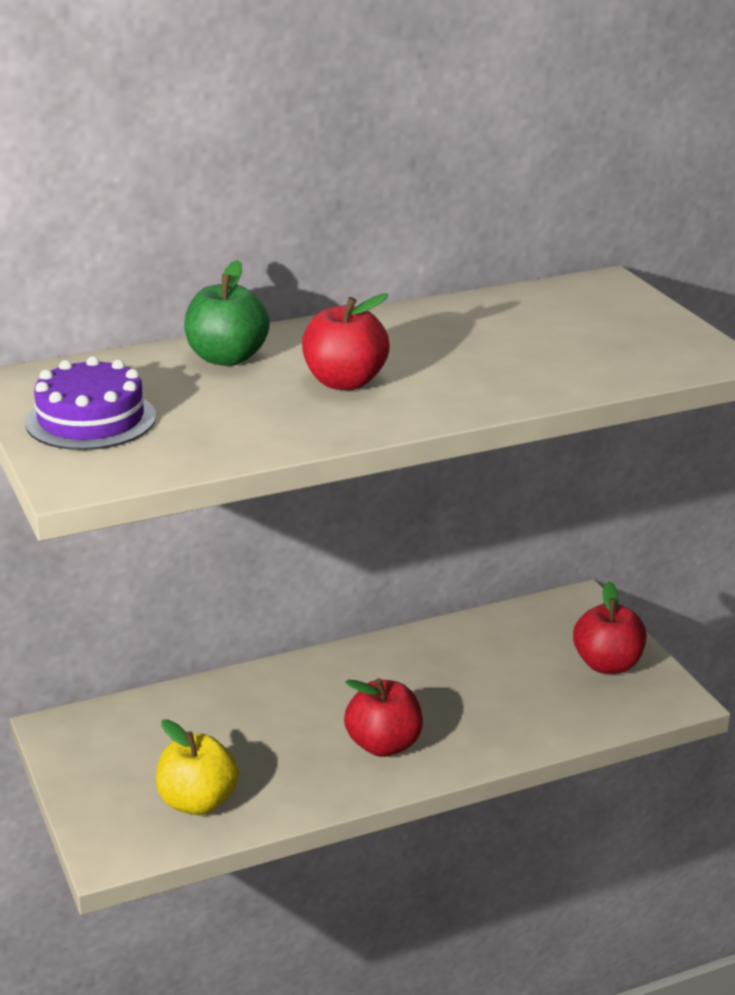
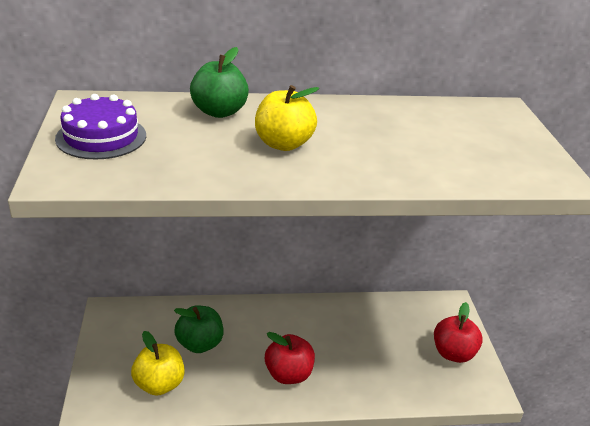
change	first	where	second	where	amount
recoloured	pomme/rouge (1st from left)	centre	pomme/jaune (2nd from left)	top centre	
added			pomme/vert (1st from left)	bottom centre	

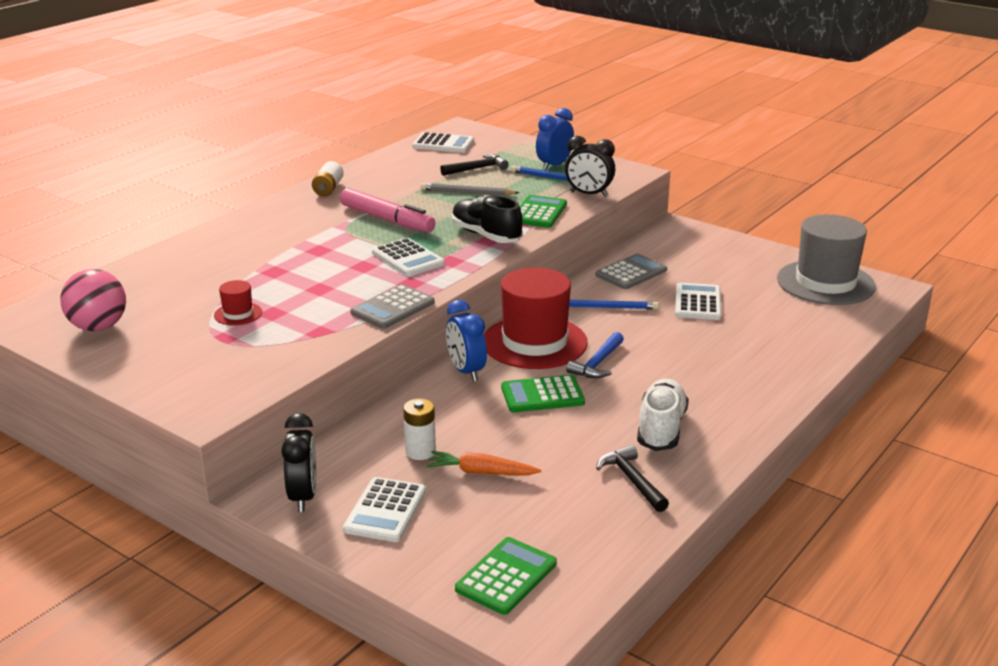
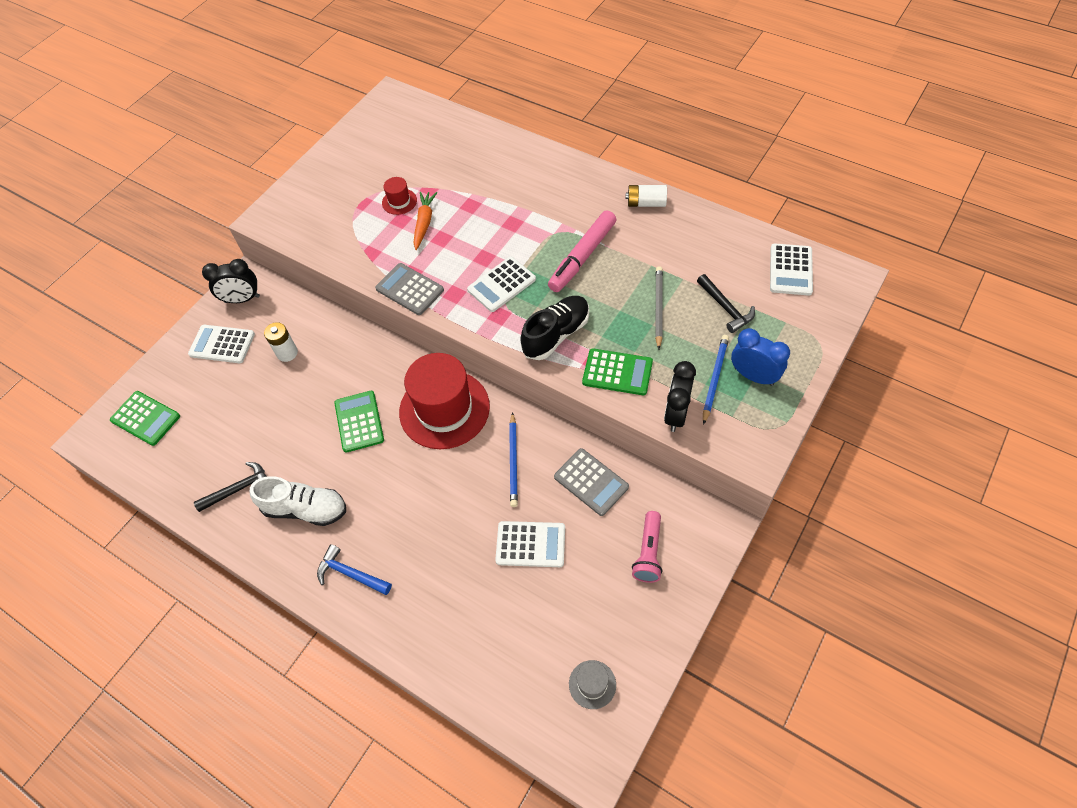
change	first	where	second	where	amount
resized	chapeau/gris	middle right		bottom centre	x0.43
removed	balle/rose	middle left			
removed	réveil/bleu (1st from left)	centre			
moved	marteau/bleu	centre		bottom left	
moved	carotte/orange	bottom centre		top centre	
added			lampe de poche/rose	bottom centre	

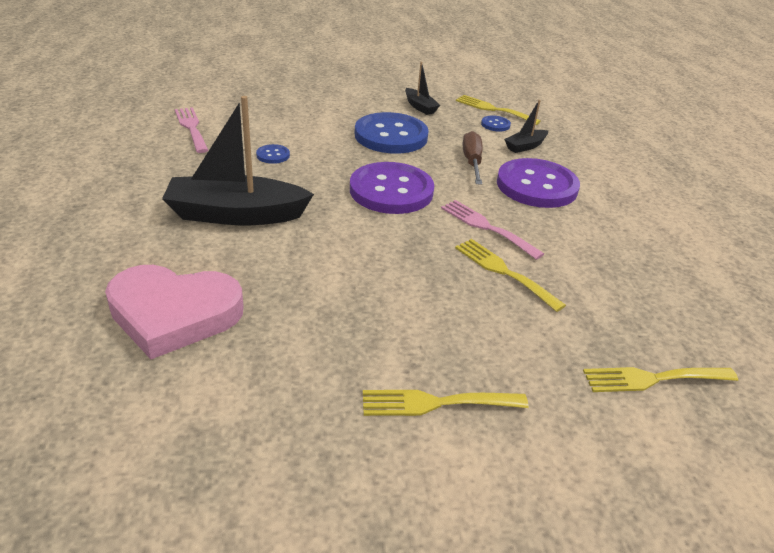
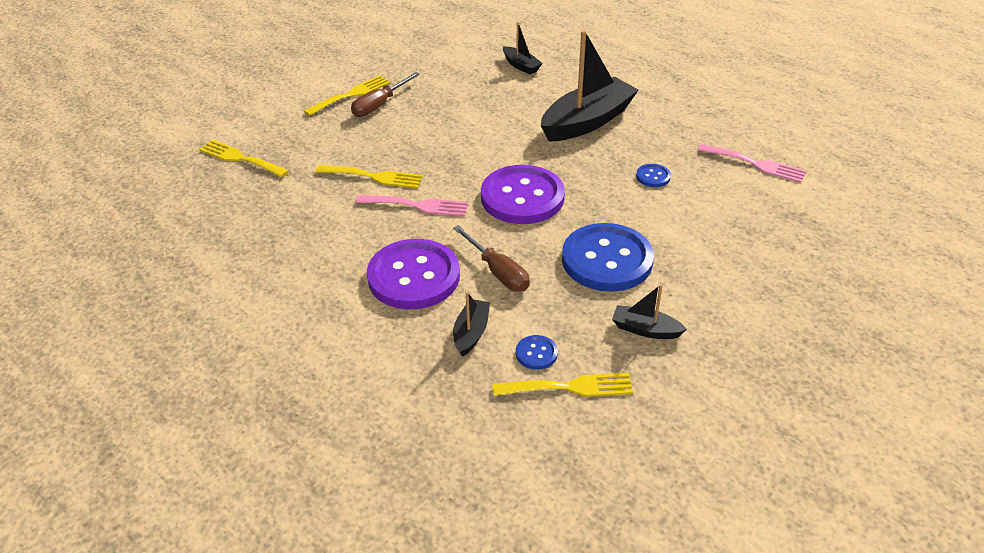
change	first	where	second	where	amount
replaced	cœur/rose	middle left	bateau/noir (2nd from left)	top centre	
turned	fourchette/jaune (4th from left in the first image)	bottom right	fourchette/jaune (1st from left)	top left	105 degrees counterclockwise
added			tournevis/marron (1st from left)	top centre	

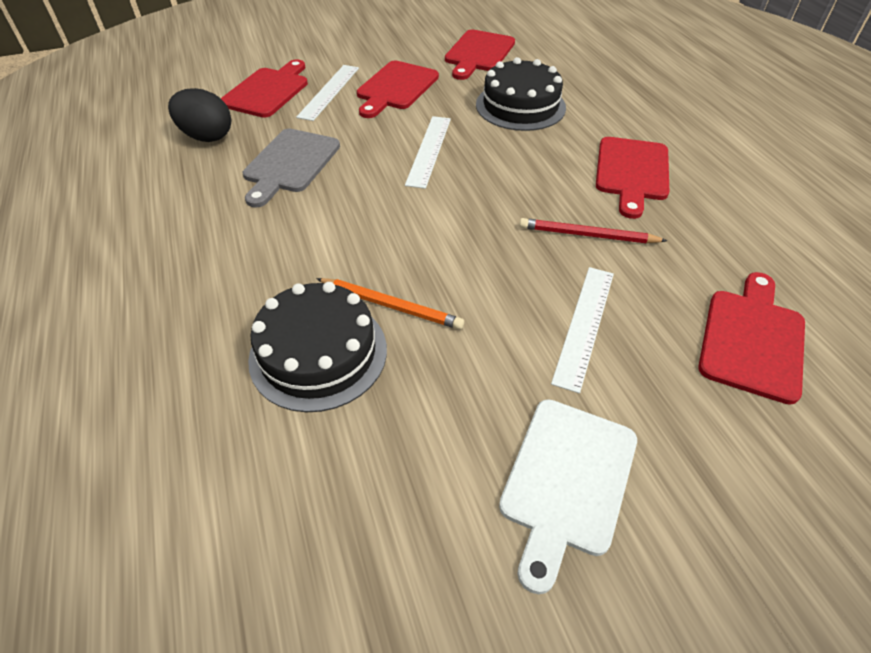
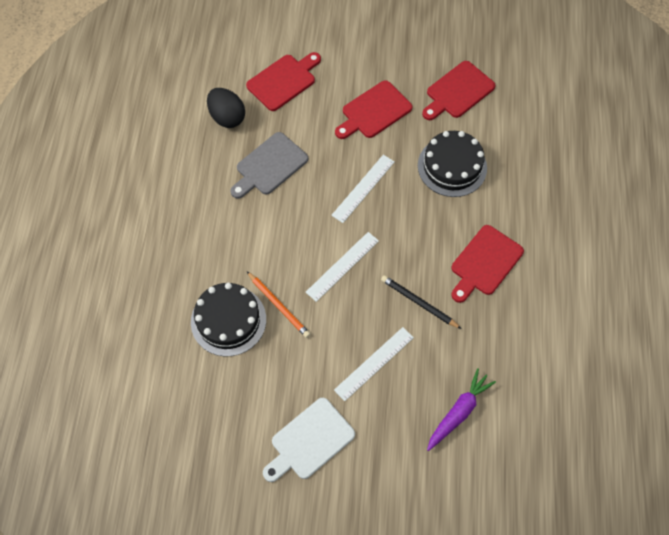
change	first	where	second	where	amount
moved	règle/blanc (1st from left)	top centre		centre	
recoloured	crayon/rouge	middle right	crayon/noir	centre	
replaced	planche à découper/rouge (5th from left)	middle right	carotte/violet	bottom right	

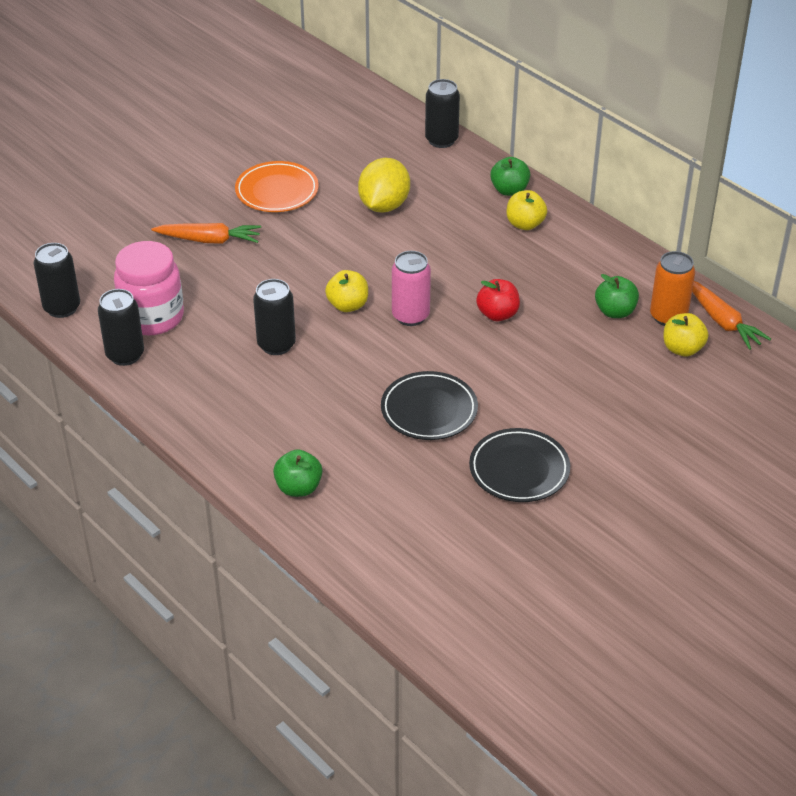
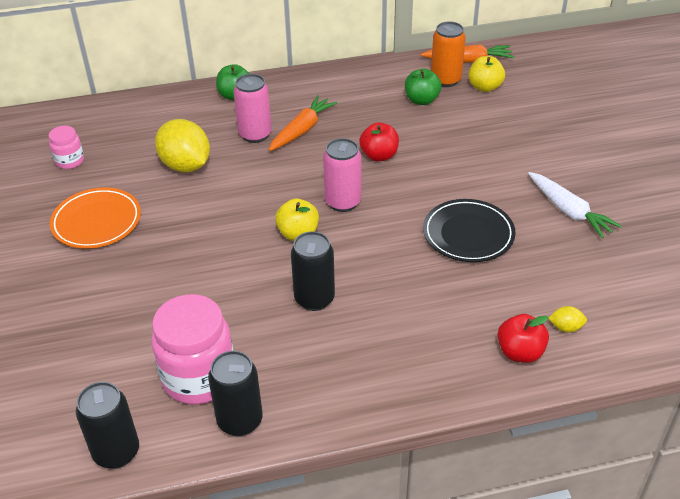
change	first	where	second	where	amount
removed	canette/noir (4th from left)	top centre			
removed	pomme/jaune (2nd from left)	top centre			
moved	carotte/orange (1st from left)	top left		top centre	
replaced	assiette/noir (2nd from left)	centre	carotte/blanc	middle right	
recoloured	pomme/vert (1st from left)	centre	pomme/rouge (2nd from left)	bottom right	
added			canette/rose (1st from left)	top centre	
added			bocal/rose (1st from left)	top left	
added			citron/jaune (2nd from left)	middle right	

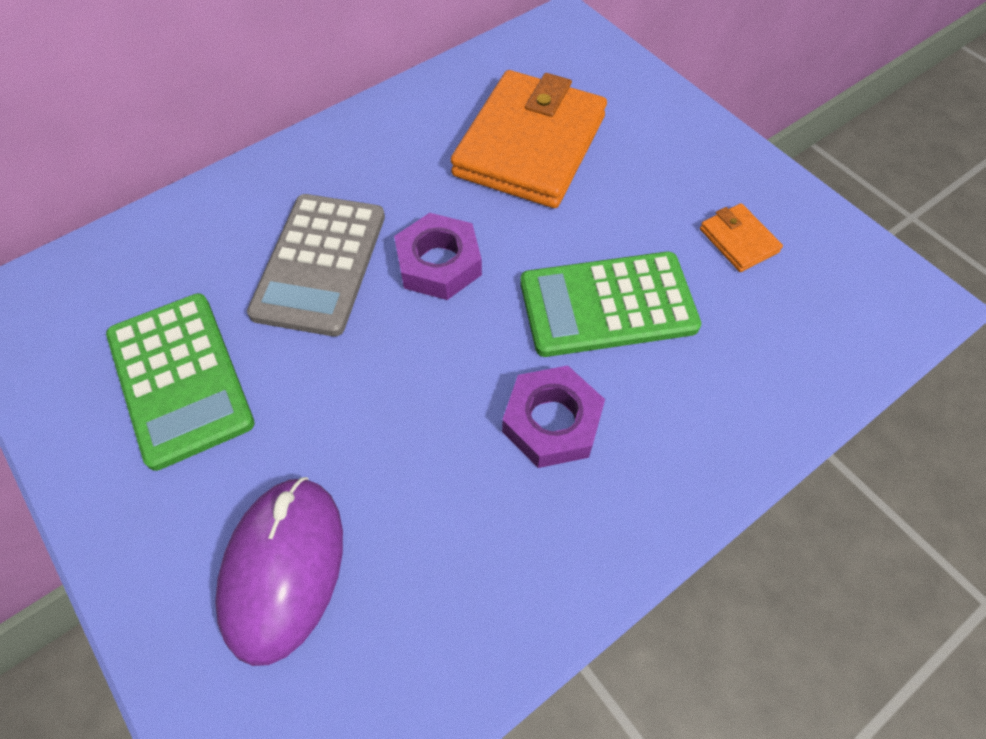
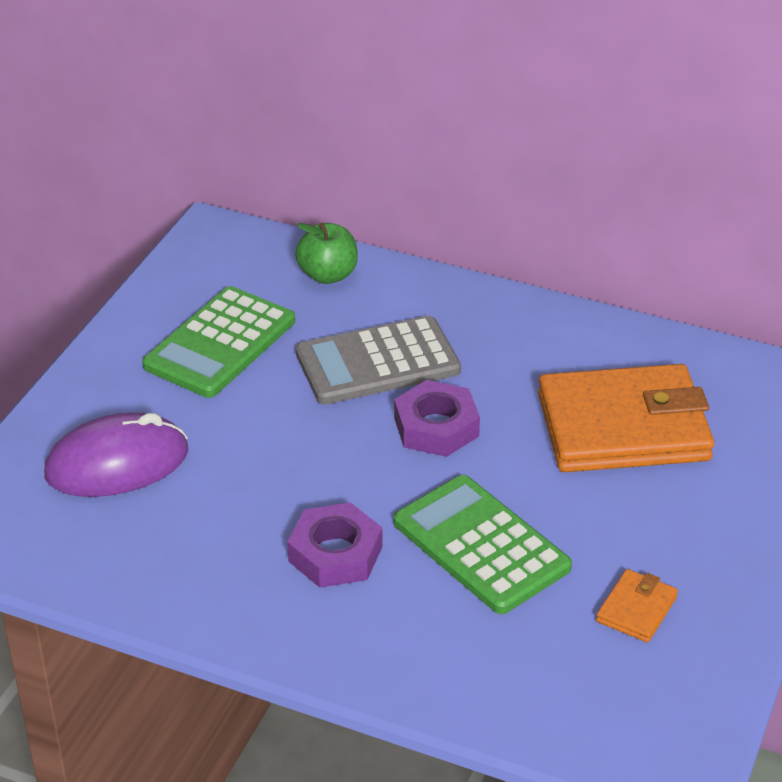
change	first	where	second	where	amount
added			pomme/vert	top centre	

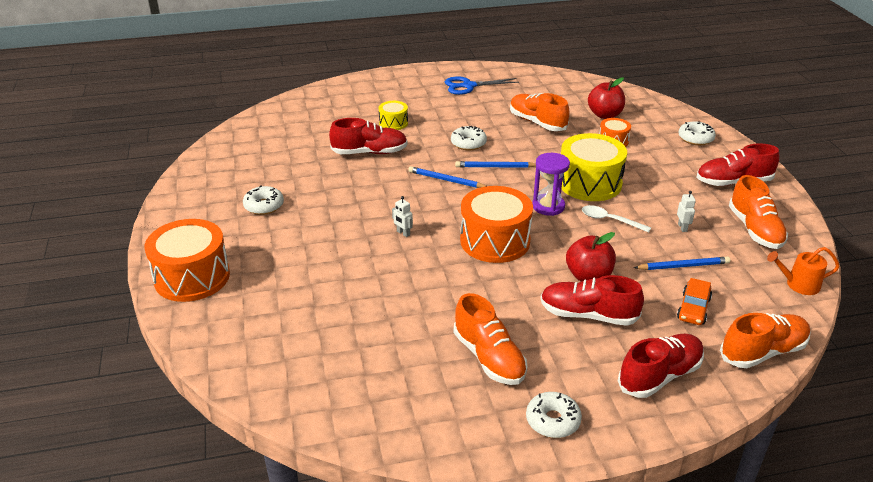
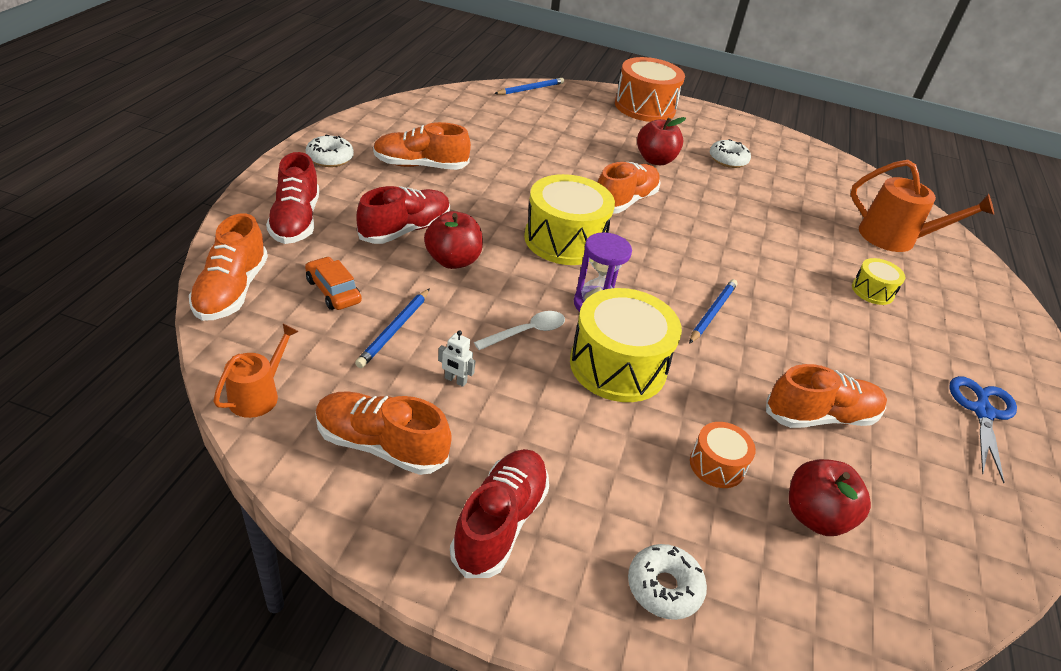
change	first	where	second	where	amount
removed	chaussure/rouge (1st from left)	top centre			
removed	beignet/blanc (2nd from left)	top centre			
moved	crayon/bleu (1st from left in the first image)	centre	crayon/bleu (2nd from left)	top centre	
recoloured	tambour/orange (2nd from left)	centre	tambour/jaune (1st from left)	top centre	
replaced	robot/blanc (1st from left)	centre	chaussure/orange (4th from left)	top centre	
added			pomme/rouge (2nd from left)	top centre	
added			arrosoir/orange (2nd from left)	top right	

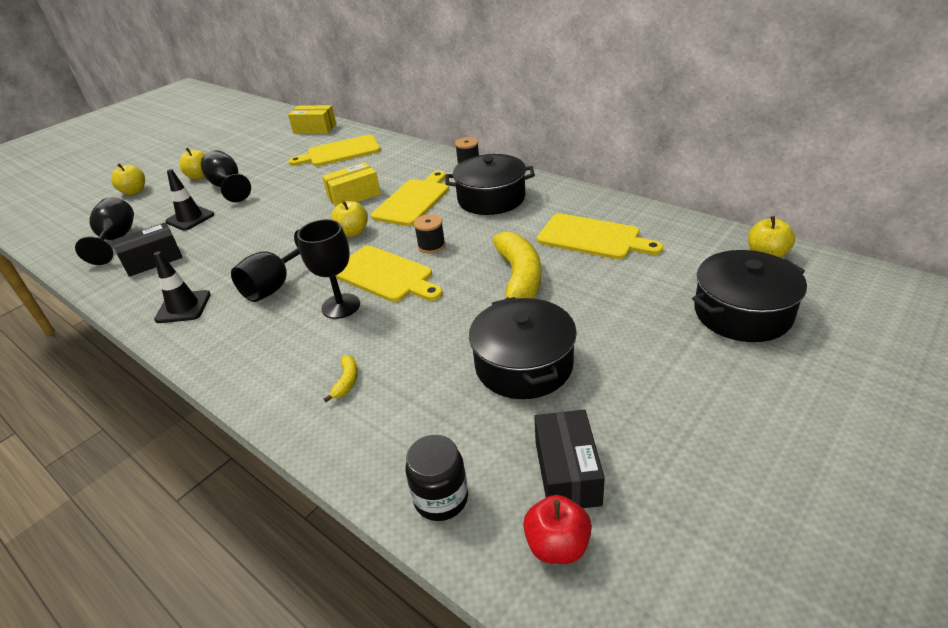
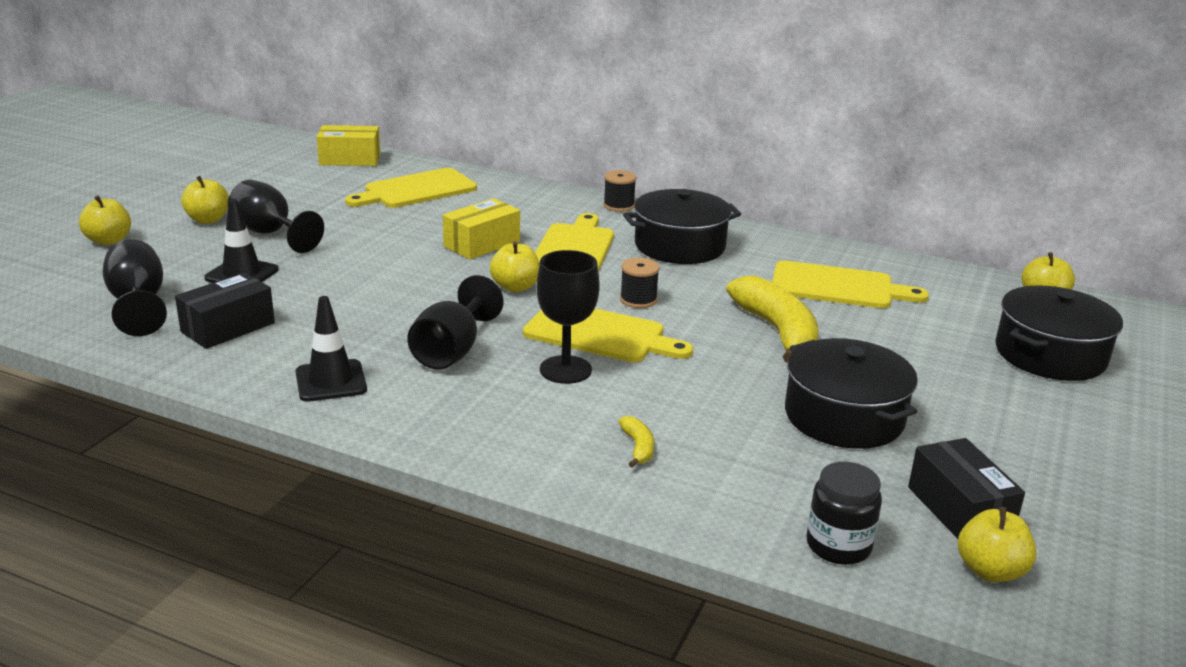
change	first	where	second	where	amount
recoloured	pomme/rouge	bottom centre	pomme/jaune (4th from left)	bottom right	

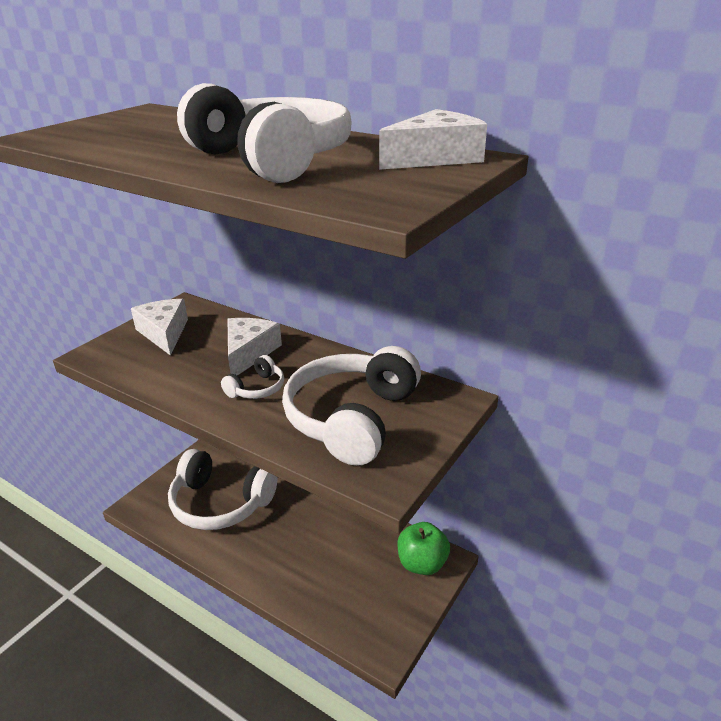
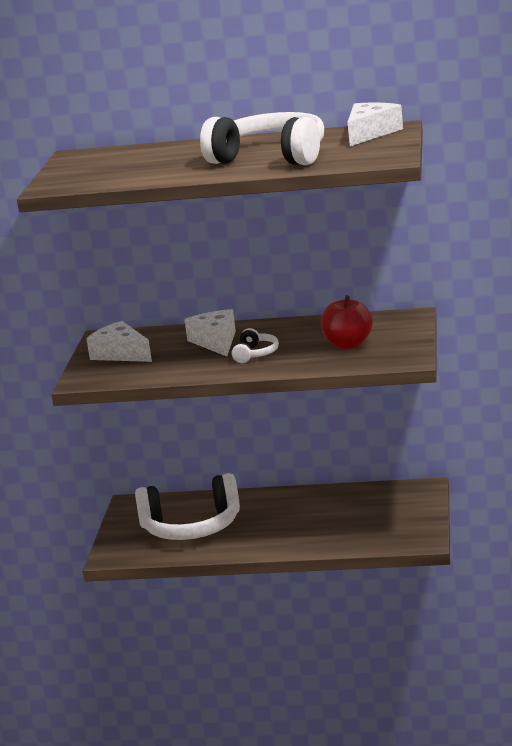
change	first	where	second	where	amount
replaced	casque audio/blanc (4th from left)	centre	pomme/rouge	middle right	
removed	pomme/vert	bottom centre			

